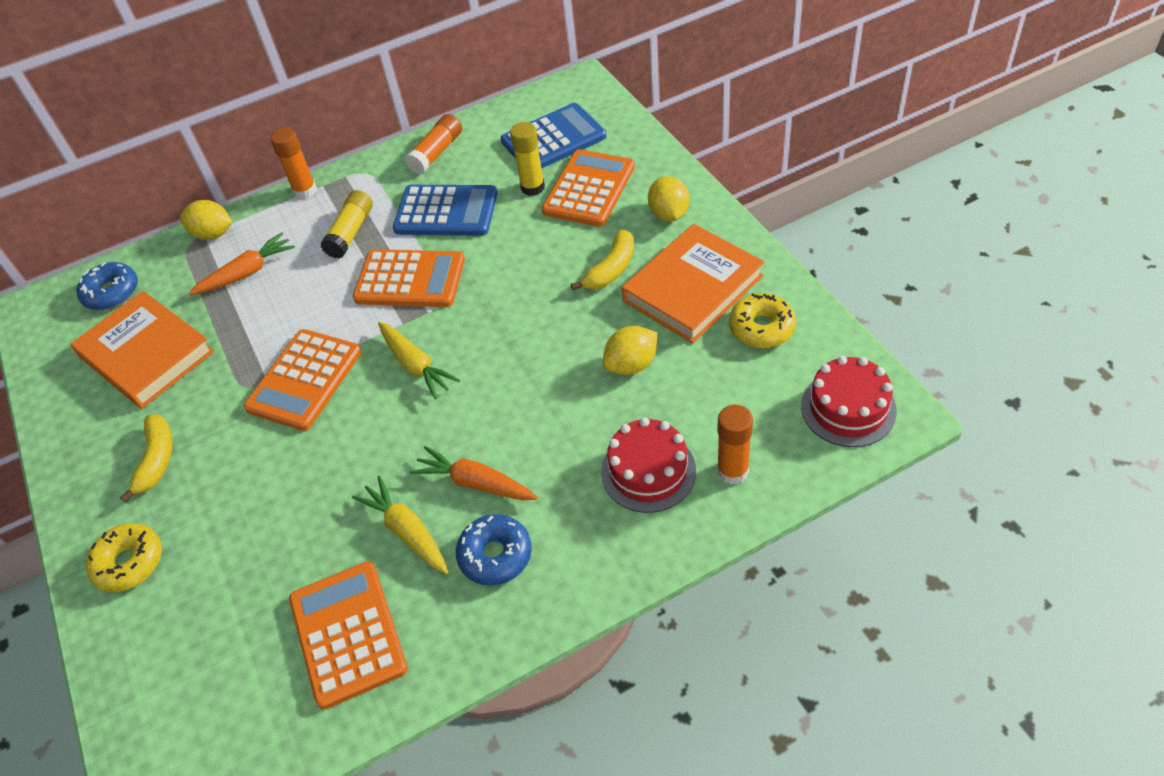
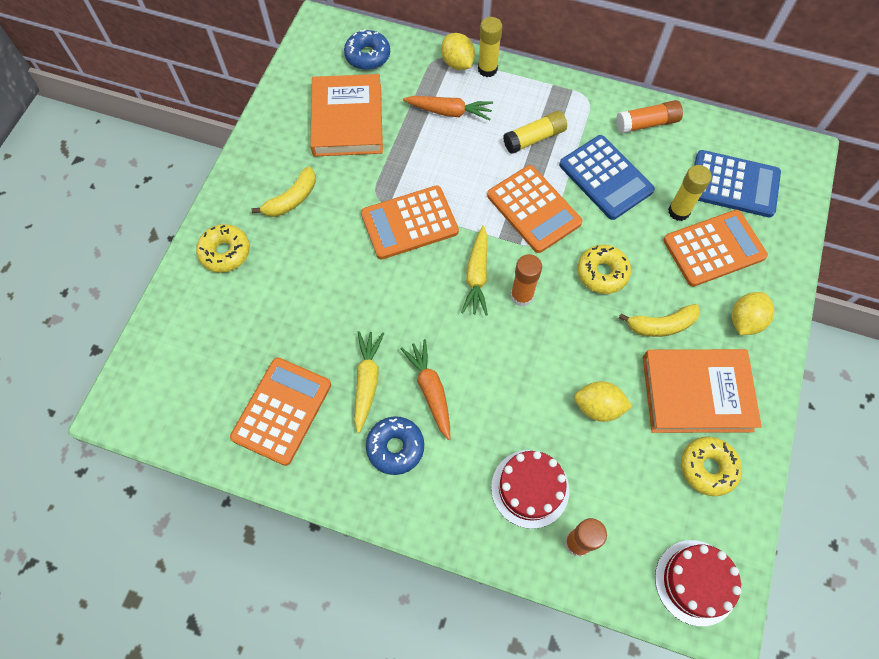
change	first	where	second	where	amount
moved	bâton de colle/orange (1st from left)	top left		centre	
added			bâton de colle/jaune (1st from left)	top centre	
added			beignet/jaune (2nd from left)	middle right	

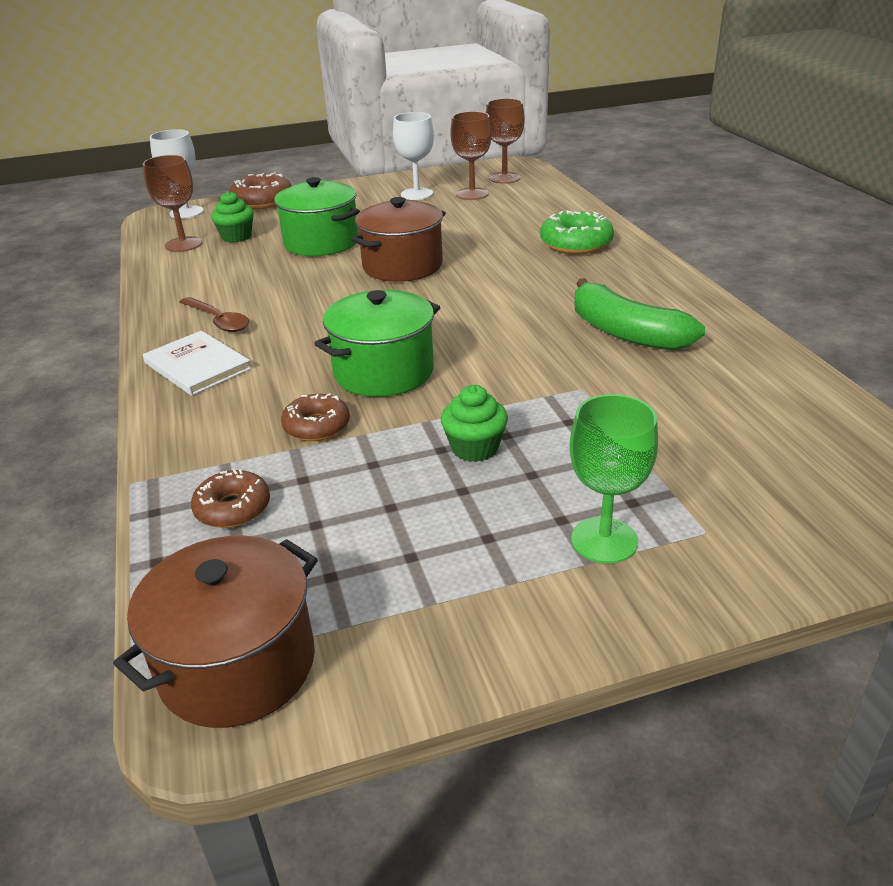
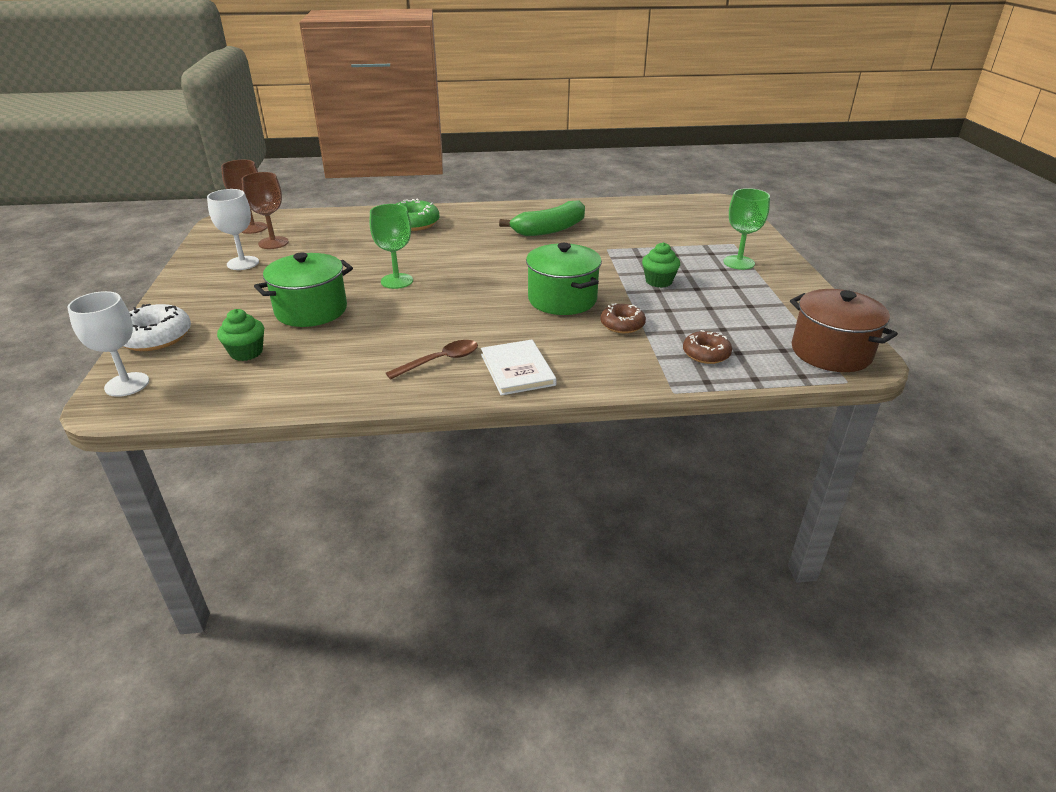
change	first	where	second	where	amount
removed	verre à pied/marron (1st from left)	top left			
recoloured	beignet/marron (2nd from left)	top left	beignet/blanc	middle left	
replaced	marmite/marron (2nd from left)	top centre	verre à pied/vert (1st from left)	top centre	
turned	livre/blanc	middle left		centre	75 degrees counterclockwise

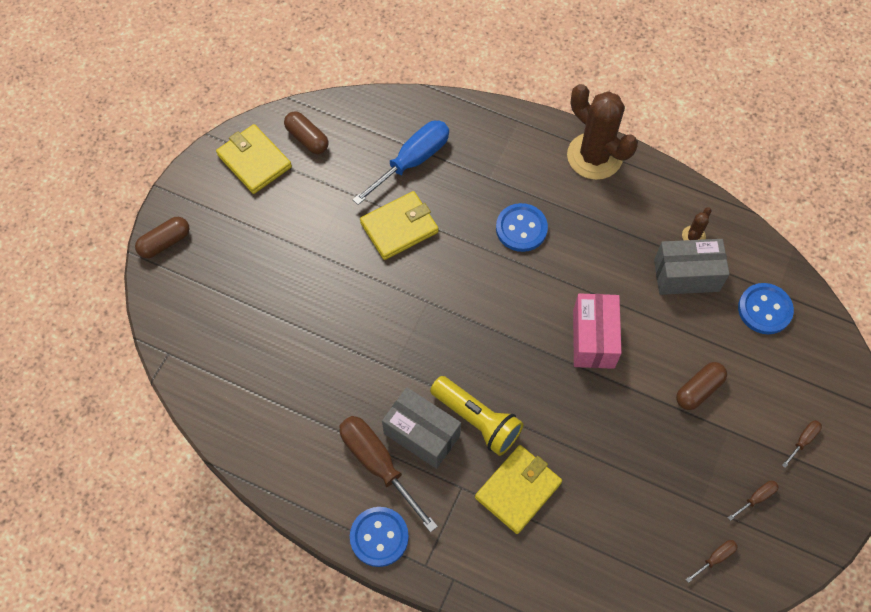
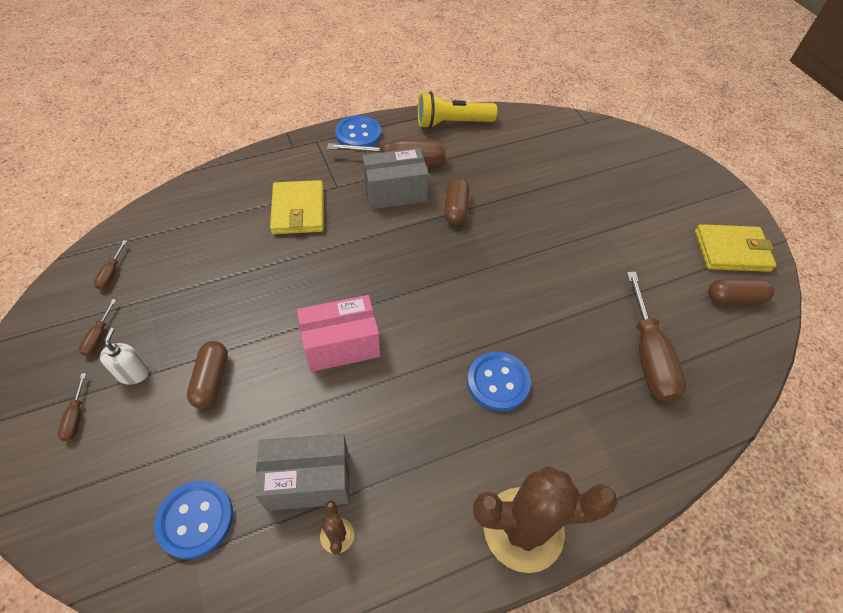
change	first	where	second	where	amount
recoloured	tournevis/bleu	top centre	tournevis/marron (5th from left)	middle right	
removed	portefeuille/jaune (2nd from left)	centre			
moved	gélule/marron (1st from left in the first image)	middle left	gélule/marron (2nd from left)	top centre	
turned	boîte/gris (2nd from left in the first image)	middle right	boîte/gris (1st from left)	bottom centre	45 degrees clockwise
turned	boîte/rose	middle right		centre	60 degrees counterclockwise
moved	lampe de poche/jaune	bottom centre		top centre	
added			distributeur de savon/blanc	middle left	

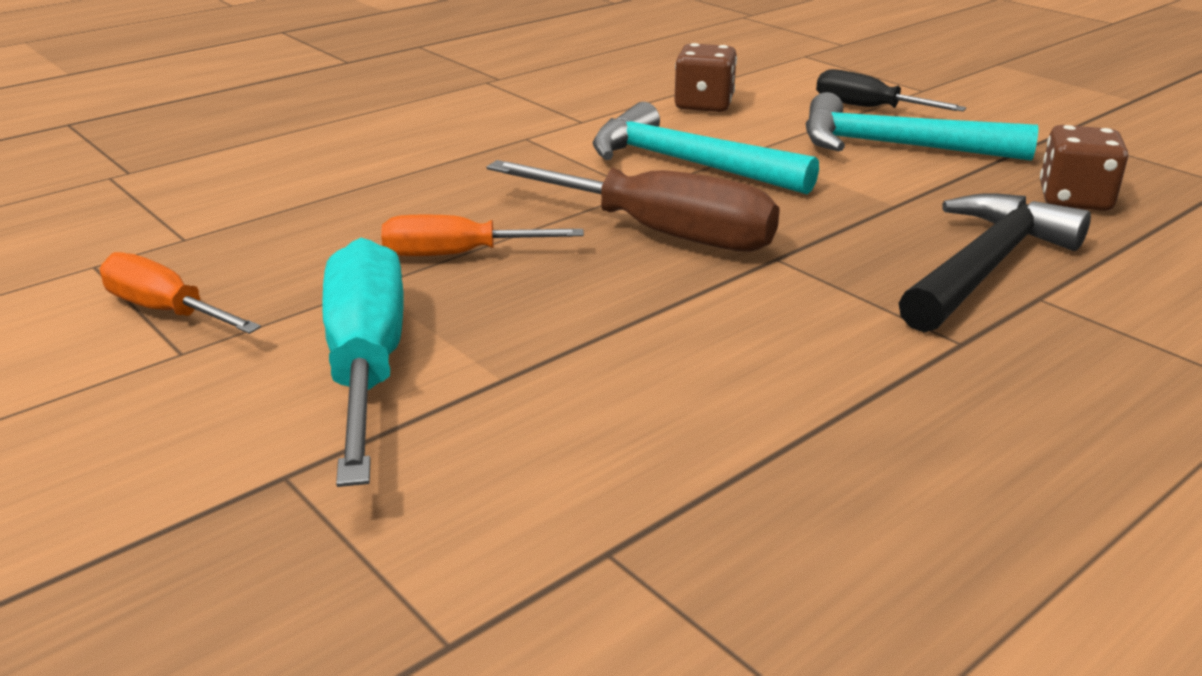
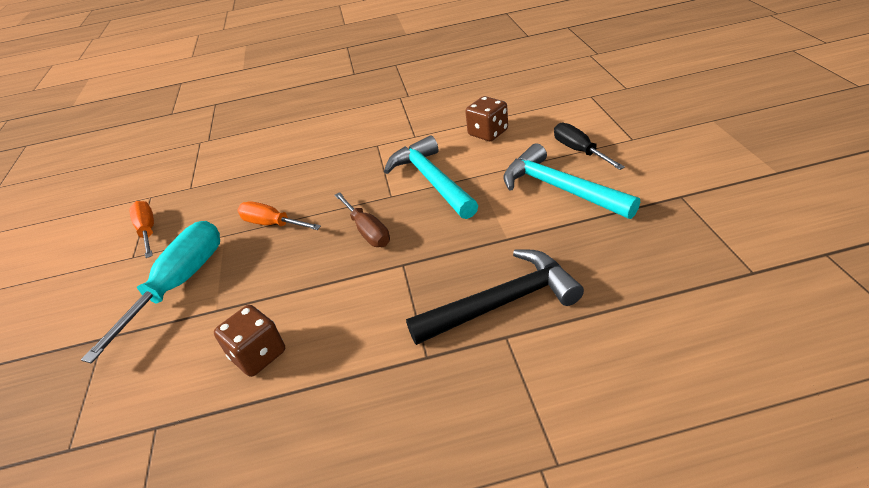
change	first	where	second	where	amount
moved	dé/marron (2nd from left in the first image)	top right	dé/marron (1st from left)	bottom left	
resized	tournevis/marron	top centre		centre	x0.61

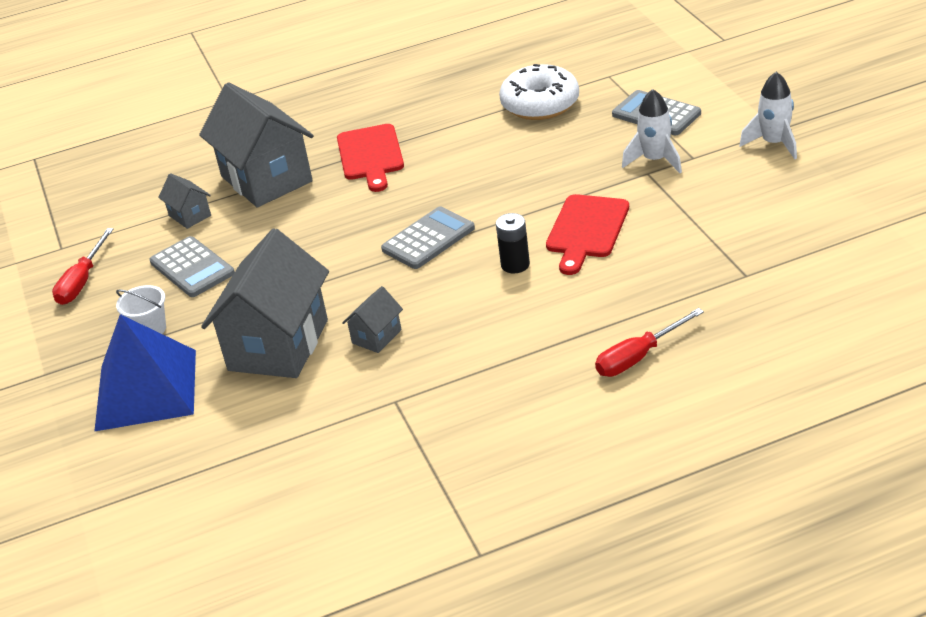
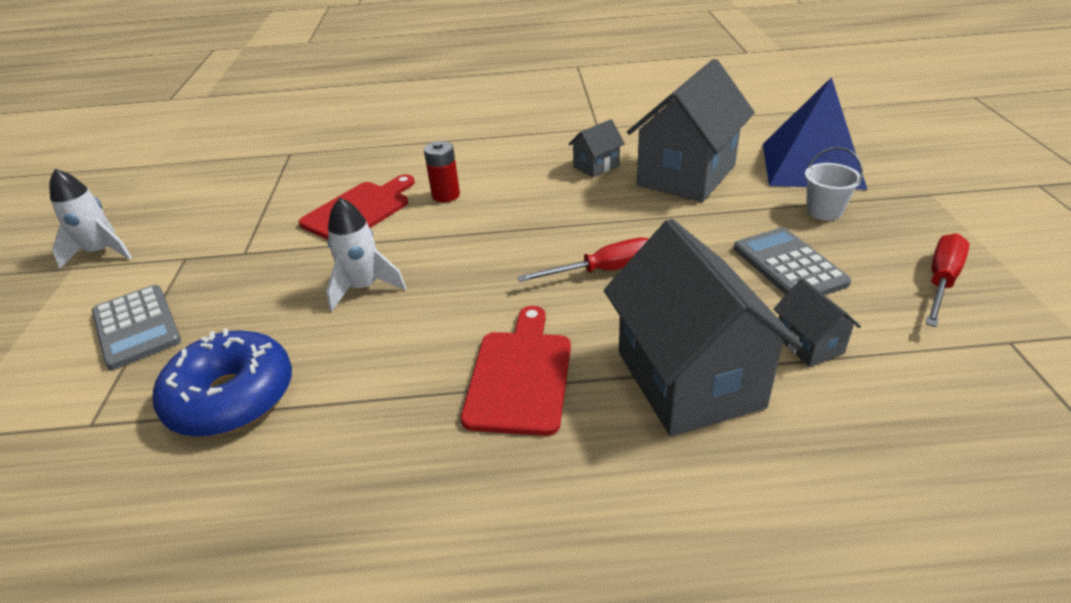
change	first	where	second	where	amount
recoloured	beignet/blanc	top centre	beignet/bleu	middle left	
moved	fusée/blanc (1st from left in the first image)	top right	fusée/blanc (2nd from left)	centre	
removed	calculatrice/gris (2nd from left)	centre			
recoloured	pile/noir	centre	pile/rouge	top centre	
moved	tournevis/rouge (2nd from left in the first image)	middle right	tournevis/rouge (1st from left)	centre	

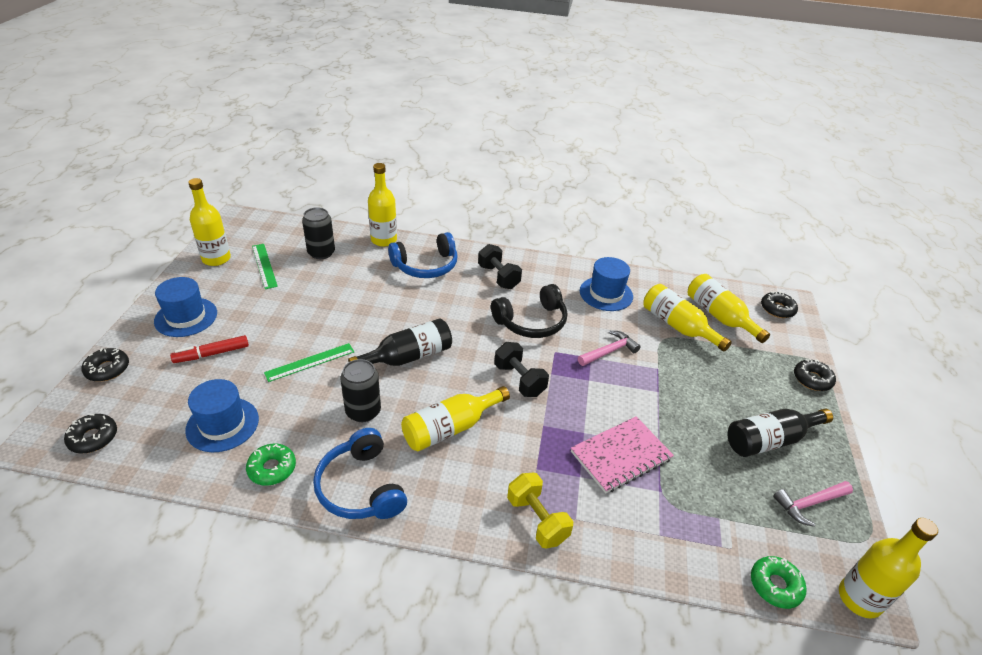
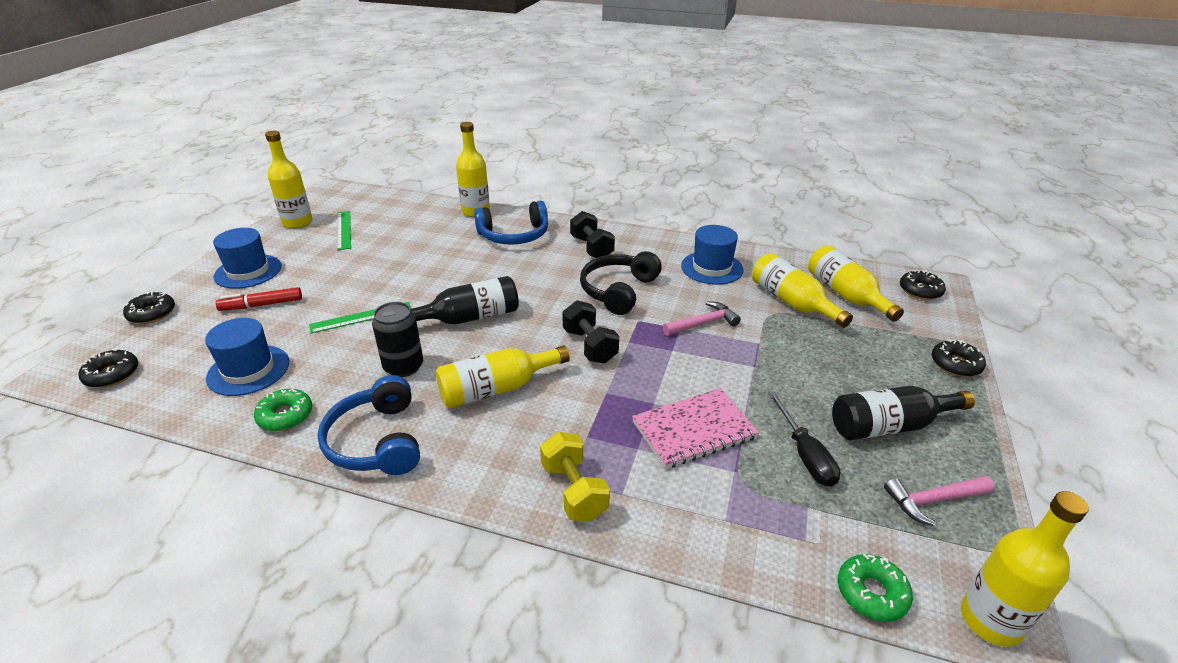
change	first	where	second	where	amount
removed	canette/noir (1st from left)	middle left			
turned	casque audio/noir	centre		centre	135 degrees clockwise
added			tournevis/noir	middle right	

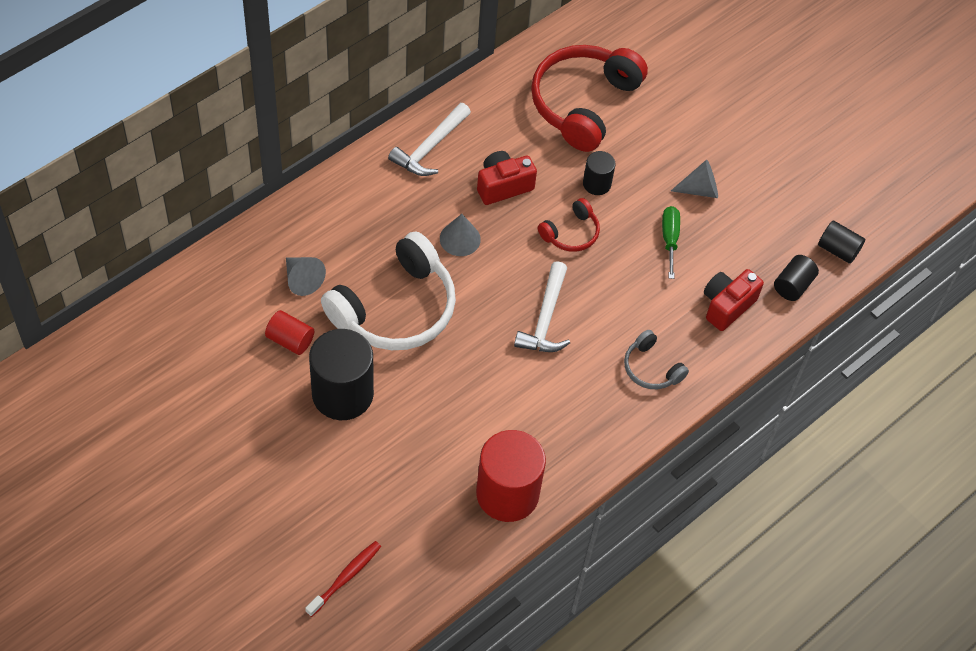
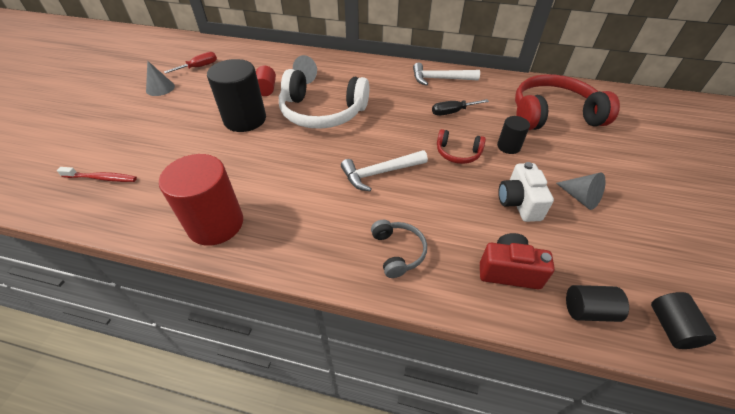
change	first	where	second	where	amount
replaced	appareil photo/rouge (1st from left)	top centre	tournevis/noir	top centre	
replaced	tournevis/vert	middle right	appareil photo/blanc	middle right	
moved	cône/gris (2nd from left in the first image)	centre	cône/gris (1st from left)	top left	
turned	casque audio/gris	middle right		centre	150 degrees clockwise
added			tournevis/rouge	top left	

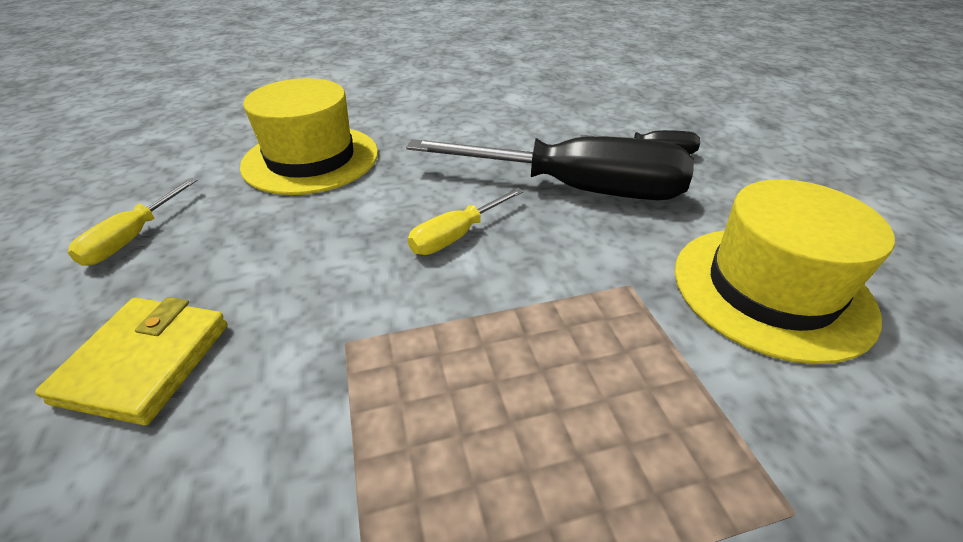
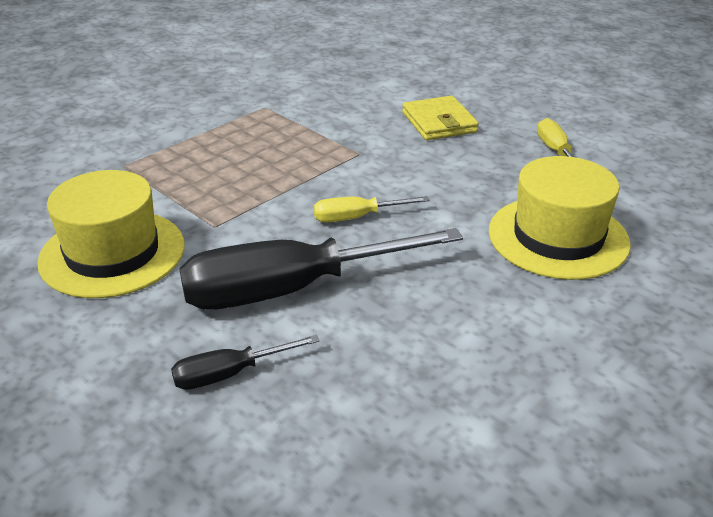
change	first	where	second	where	amount
turned	tournevis/jaune (2nd from left in the first image)	centre	tournevis/jaune (1st from left)	centre	120 degrees counterclockwise

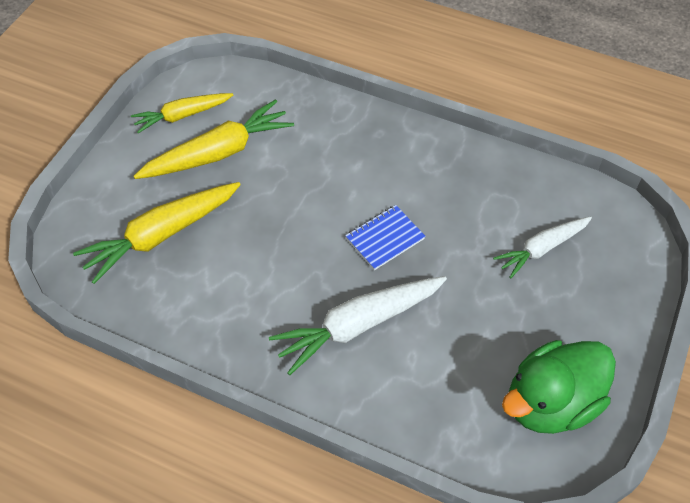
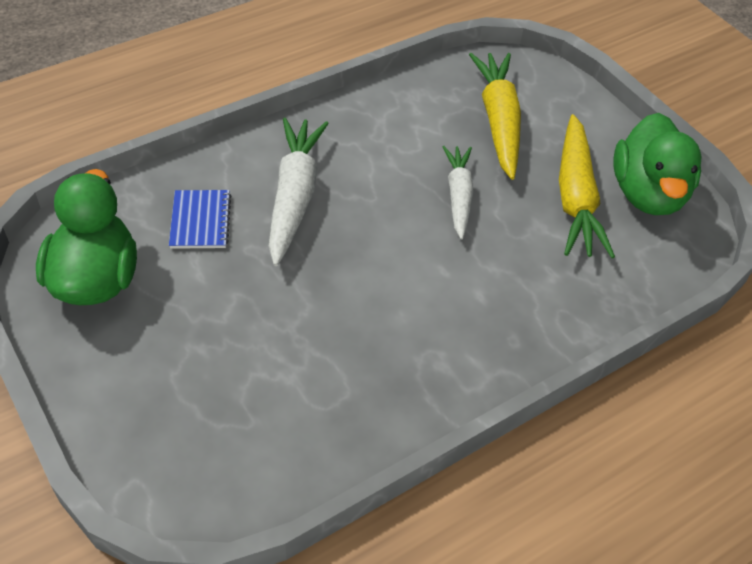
change	first	where	second	where	amount
replaced	carotte/jaune (2nd from left)	top left	canard/vert (2nd from left)	top right	
moved	carnet/bleu	centre		middle left	
moved	carotte/blanc (2nd from left)	middle right		centre	

